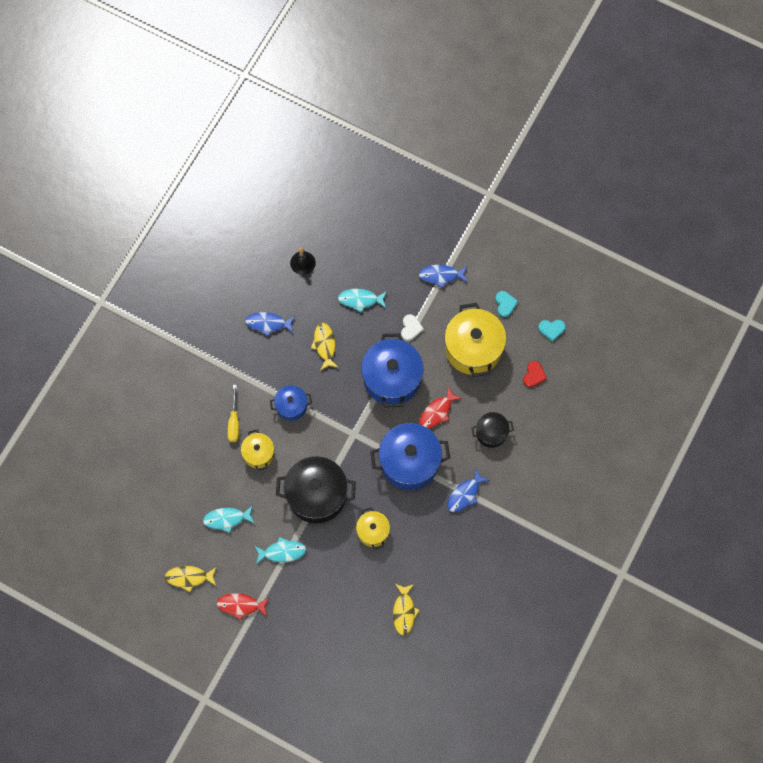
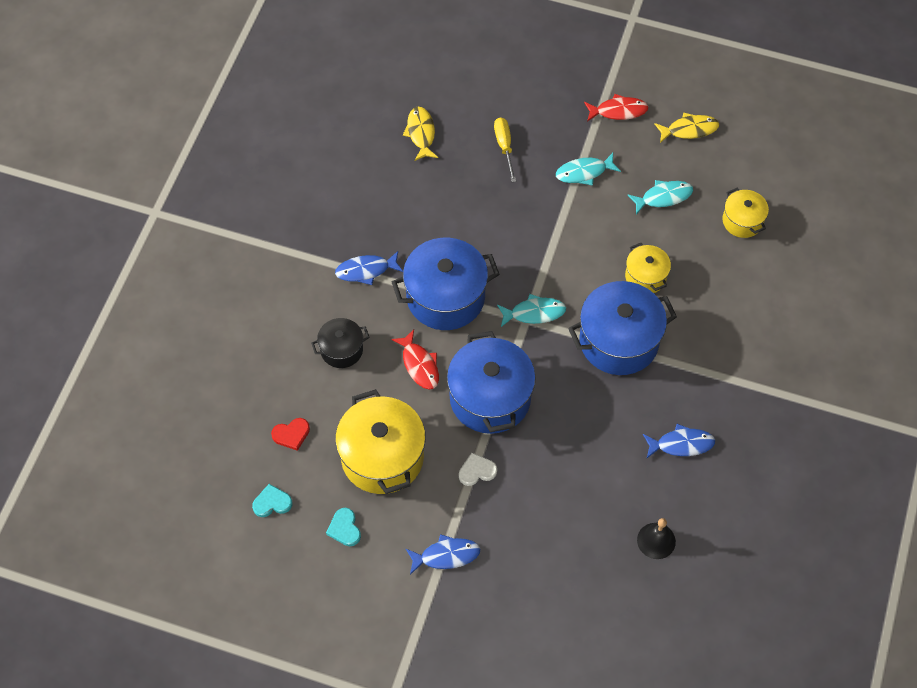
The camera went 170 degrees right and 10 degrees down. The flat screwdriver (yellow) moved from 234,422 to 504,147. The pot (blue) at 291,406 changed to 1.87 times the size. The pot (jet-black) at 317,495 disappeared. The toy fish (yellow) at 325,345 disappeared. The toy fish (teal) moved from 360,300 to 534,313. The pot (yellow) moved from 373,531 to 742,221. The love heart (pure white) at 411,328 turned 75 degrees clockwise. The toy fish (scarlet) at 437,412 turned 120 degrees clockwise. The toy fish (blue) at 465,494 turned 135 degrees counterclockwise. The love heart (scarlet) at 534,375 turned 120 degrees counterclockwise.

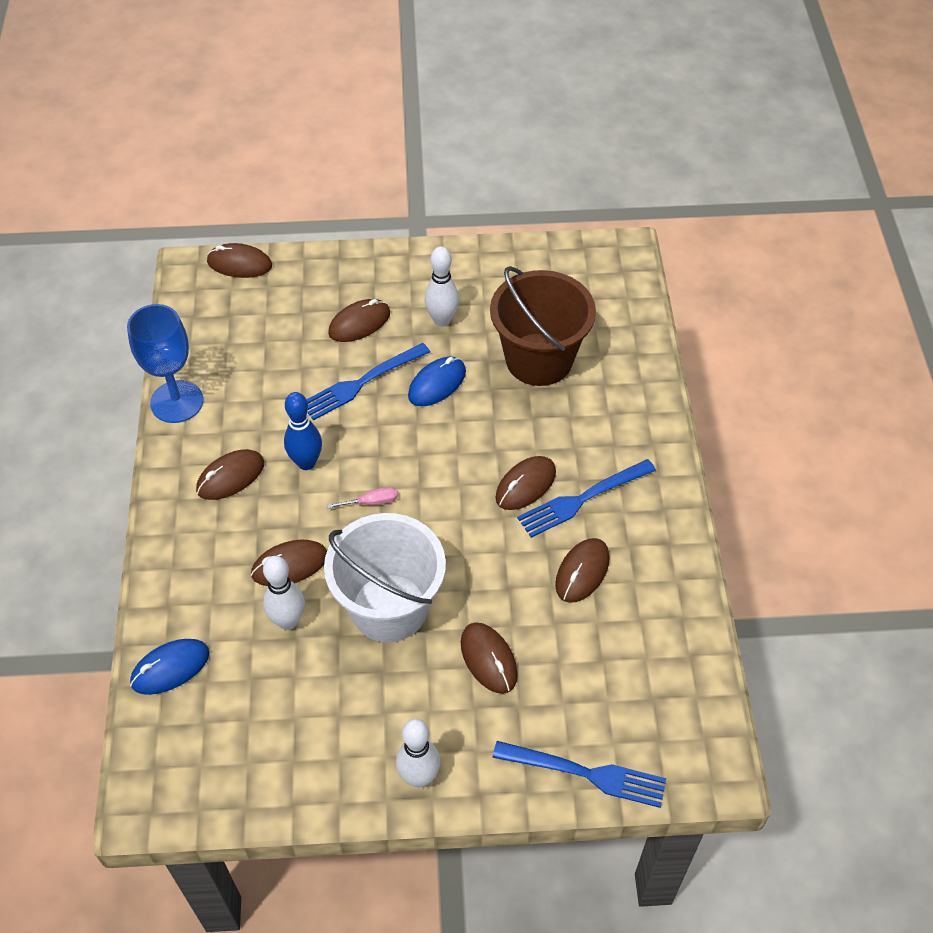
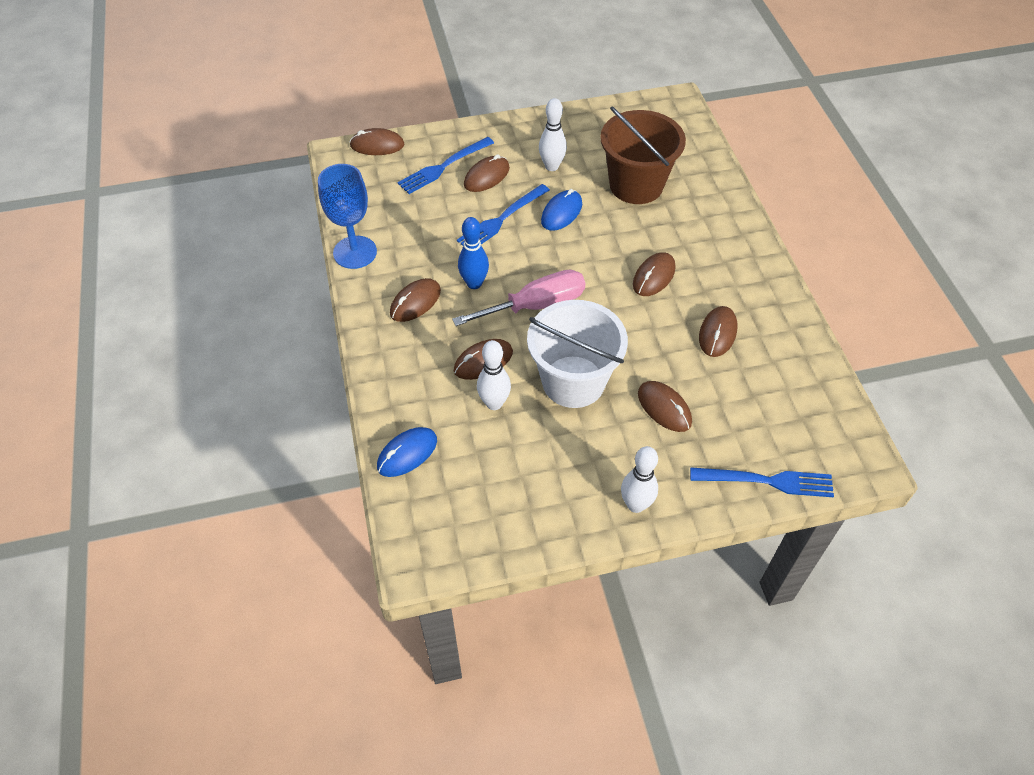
The camera went 10 degrees left and 0 degrees up. The flat screwdriver (pink) at 371,502 changed to 2.39 times the size. The fork (blue) moved from 582,499 to 443,167.

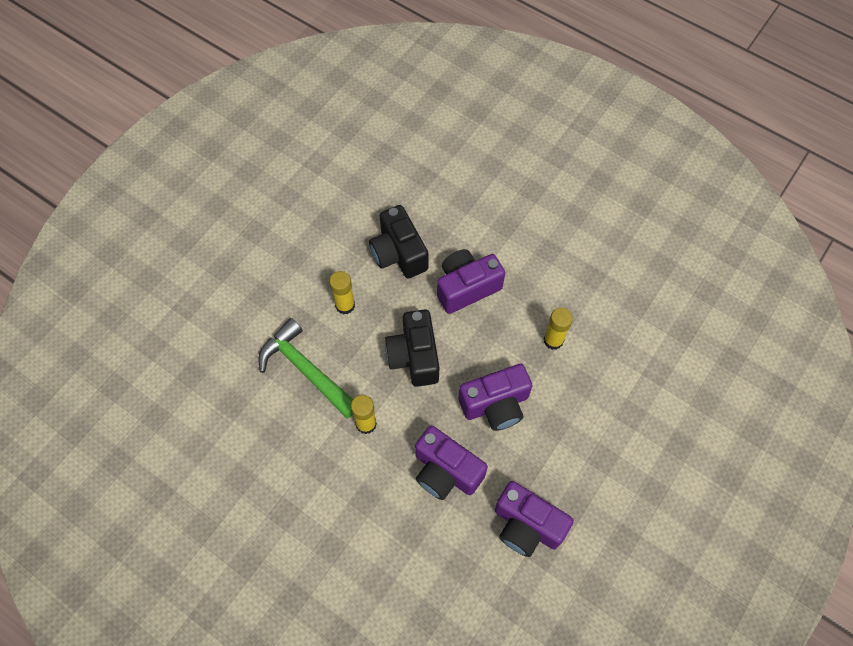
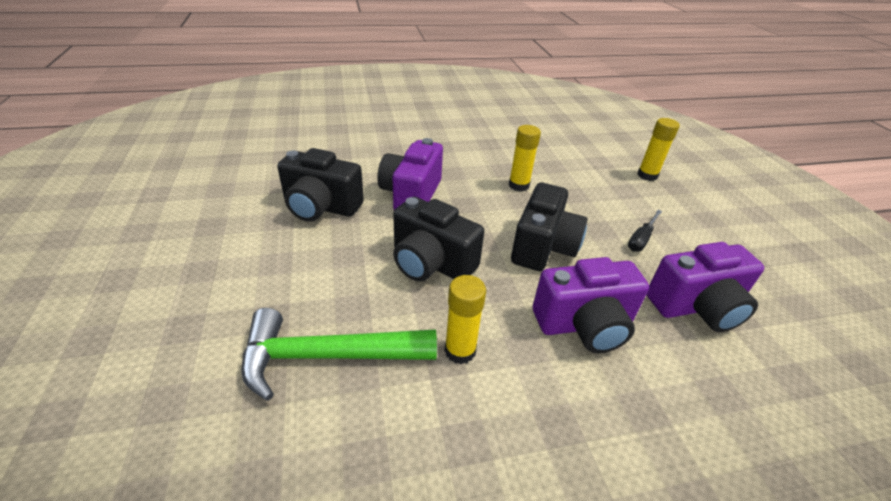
The camera went 50 degrees left and 25 degrees down. The glue (yellow) moved from 345,305 to 647,175. The compact camera (royal purple) at 495,404 became the compact camera (jet-black) at 543,247. The flat screwdriver (jet-black) at 641,239 appeared.

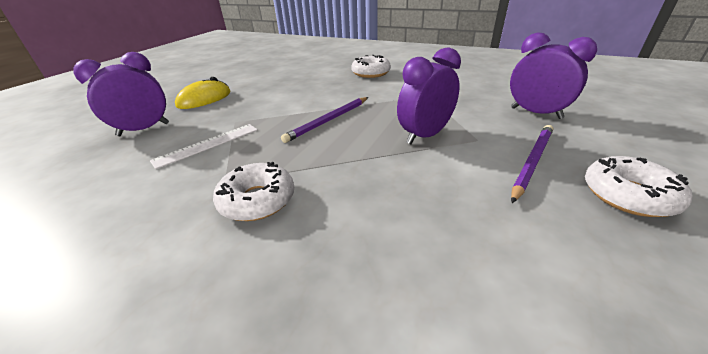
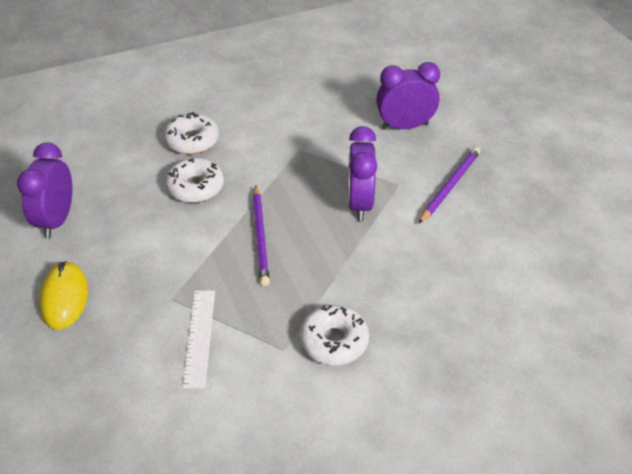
The camera went 50 degrees left and 10 degrees up. The clock (royal purple) moved from 144,129 to 56,220. The pencil (royal purple) at 532,162 turned 45 degrees clockwise. The doughnut (pure white) moved from 628,195 to 195,187.

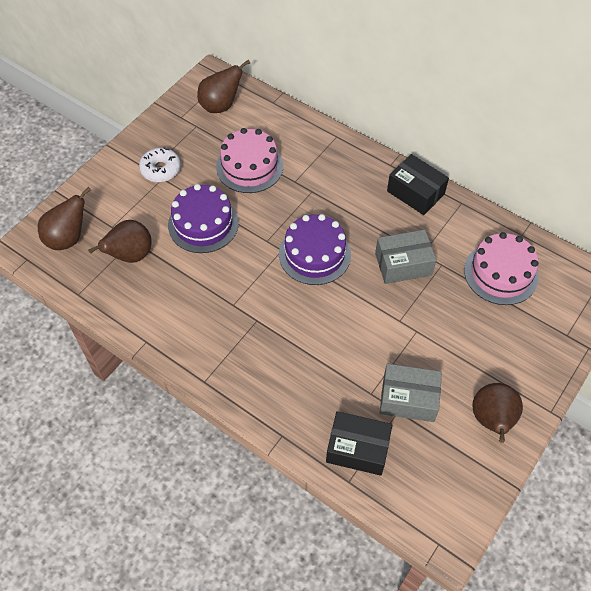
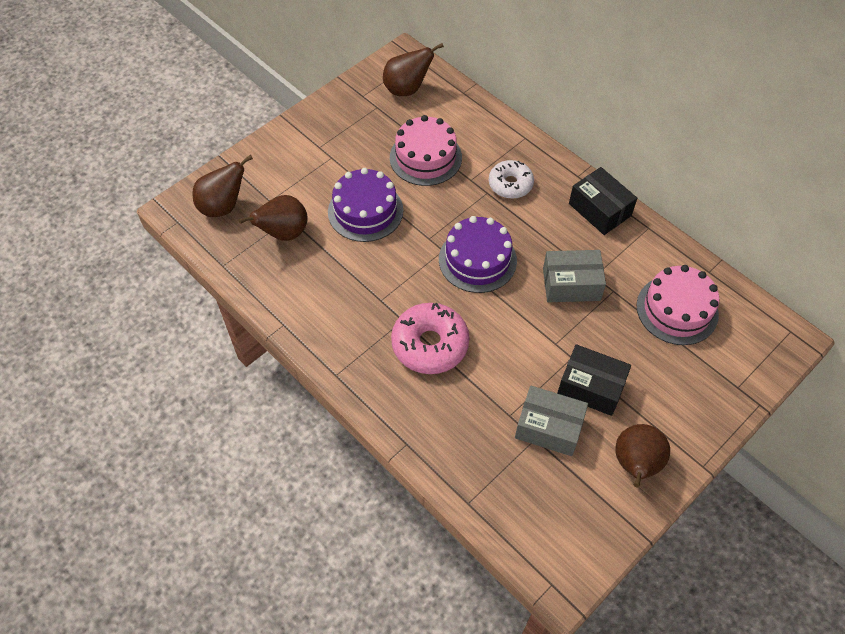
The camera went 10 degrees right and 0 degrees up. The doughnut (pure white) moved from 161,169 to 510,184. The parcel (jet-black) moved from 357,449 to 591,387. The doughnut (pink) at 430,344 appeared.

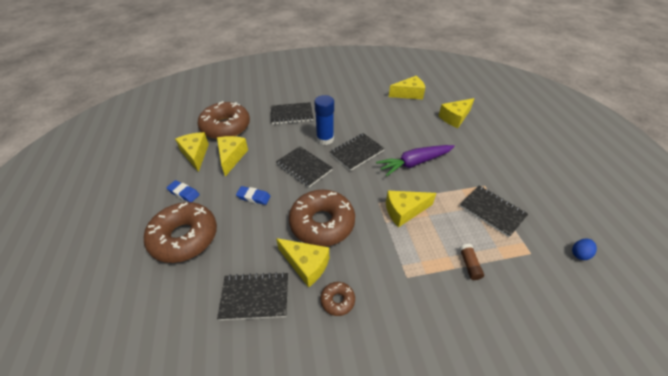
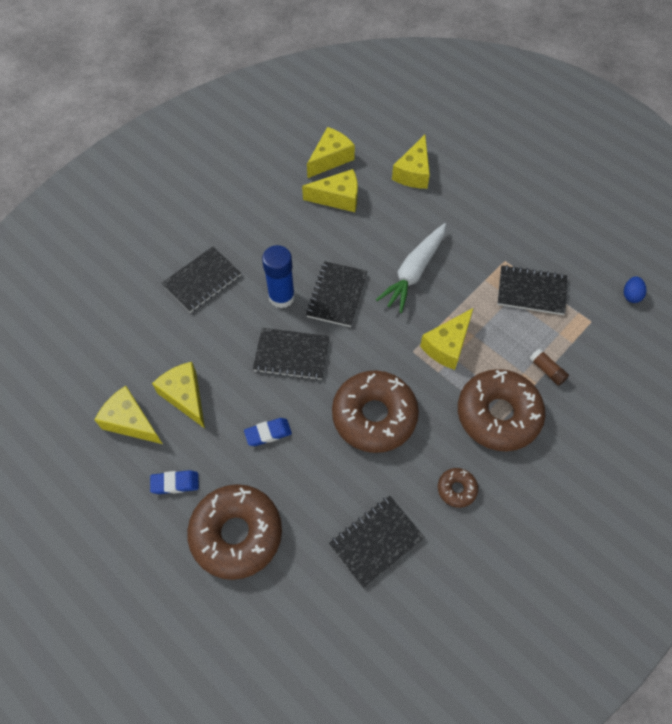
The camera went 35 degrees left and 15 degrees up. The doughnut (dark brown) moved from 225,127 to 498,415. The cheese (yellow) moved from 306,265 to 338,198. The toy carrot (royal purple) at 414,163 became the toy carrot (pure white) at 413,272.

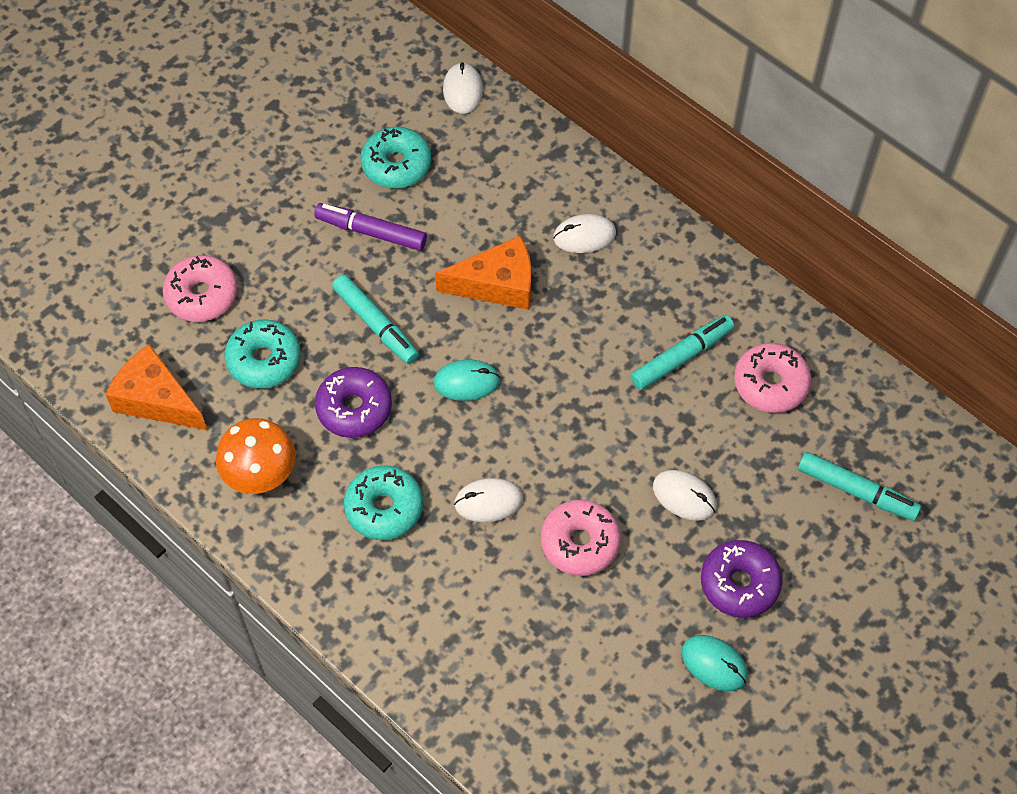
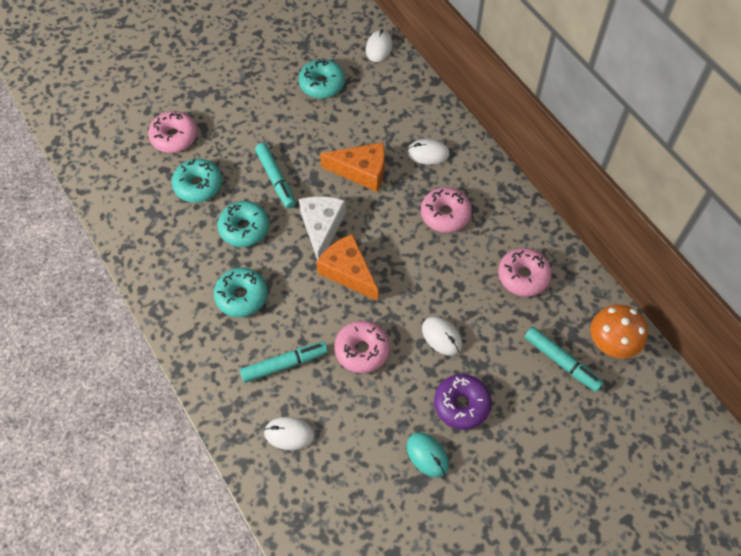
The camera went 15 degrees right and 0 degrees up. The cheese (bright orange) moved from 156,399 to 348,272. The fungus (bright orange) moved from 260,474 to 611,343. The marker pen (royal purple) at 371,232 disappeared. The doughnut (royal purple) at 354,408 became the doughnut (teal) at 244,228. The PC mouse (teal) at 466,382 was replaced by the cheese (pure white) at 321,228. The PC mouse (pure white) moved from 488,501 to 289,434. The marker pen (teal) moved from 681,357 to 284,364. The doughnut (pink) at 445,214 appeared.

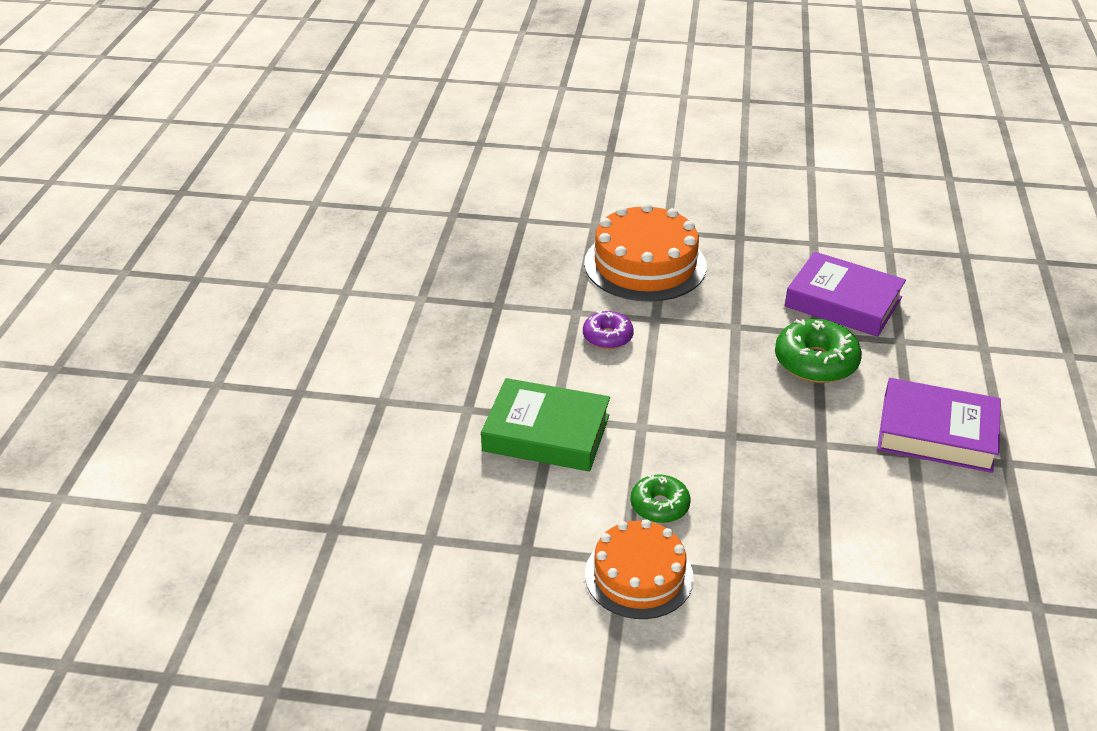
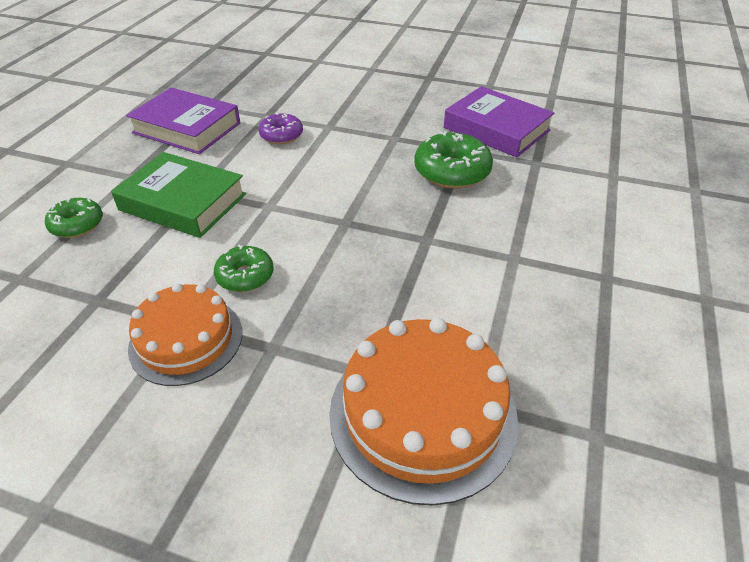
The camera went 10 degrees right and 5 degrees up. The gateau (bright orange) moved from 645,264 to 422,413. The book (royal purple) moved from 936,433 to 187,128. The doughnut (emerald) at 77,225 appeared.

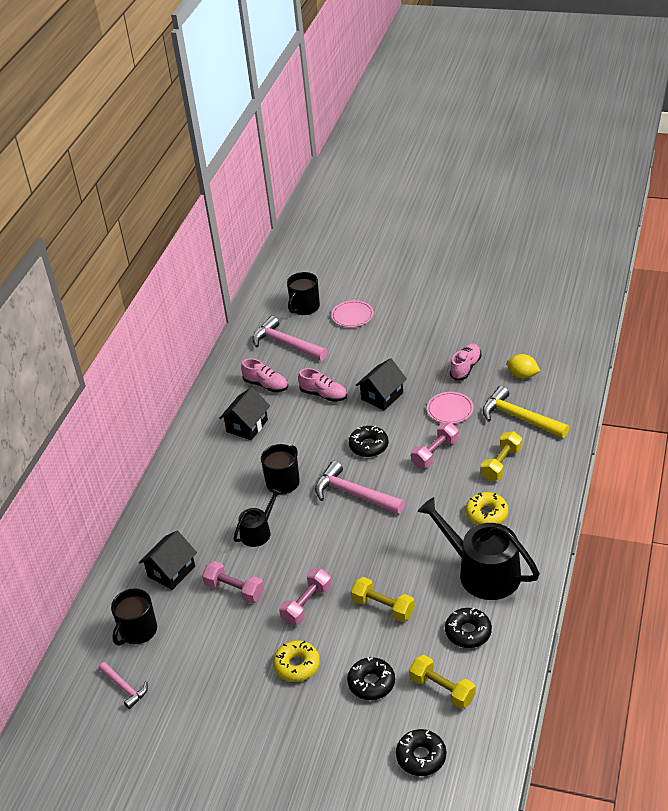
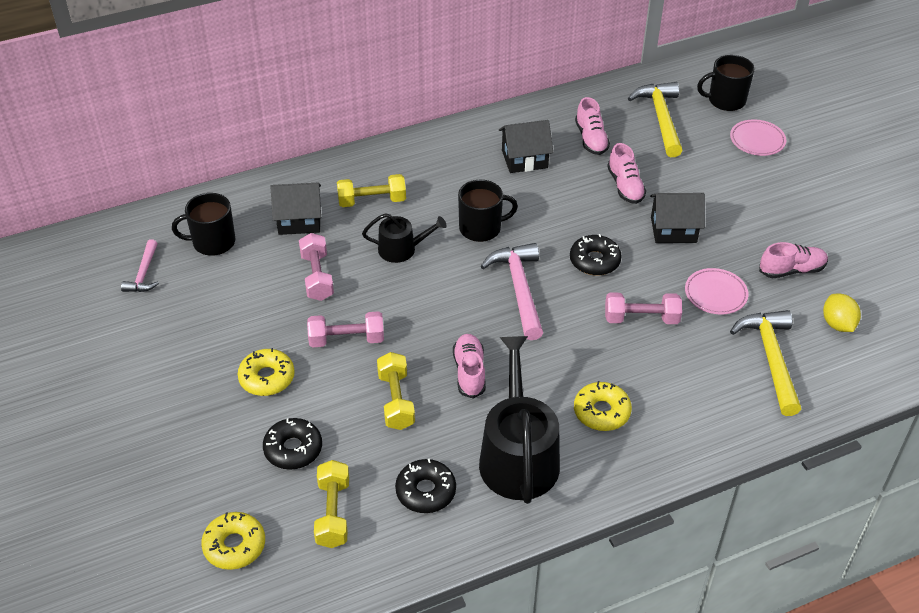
The camera went 45 degrees right and 5 degrees up. The hammer (pink) at 286,344 became the hammer (yellow) at 660,118. The doughnut (jet-black) at 421,757 became the doughnut (yellow) at 234,546. The dumbbell (yellow) moved from 501,464 to 372,201. The sneaker (pink) at 469,372 appeared.

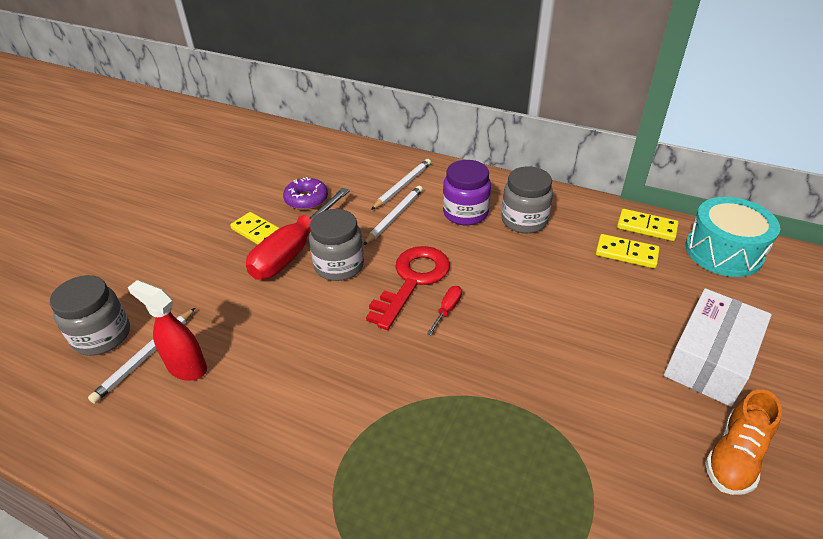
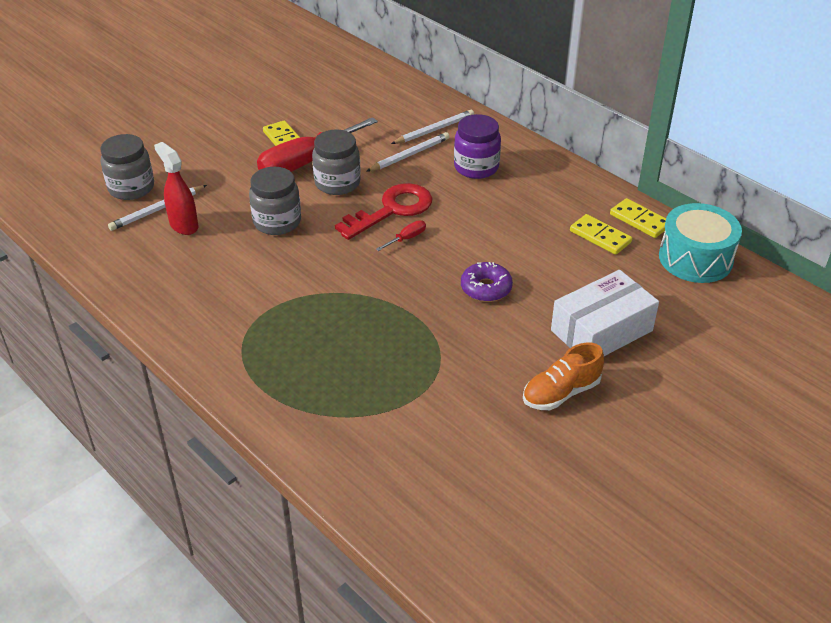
The camera went 20 degrees right and 0 degrees up. The doughnut (royal purple) moved from 306,199 to 486,288. The jam jar (gray) moved from 524,220 to 277,222.

